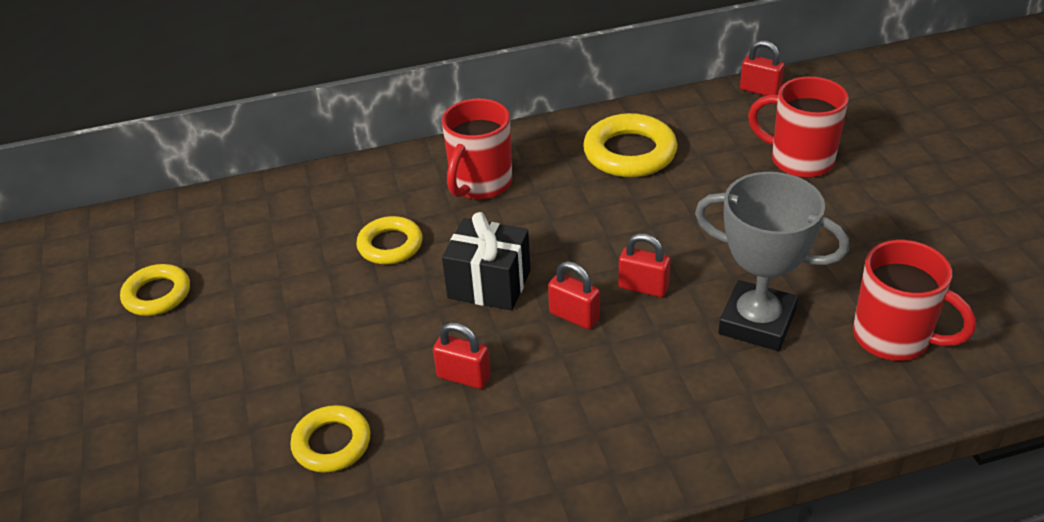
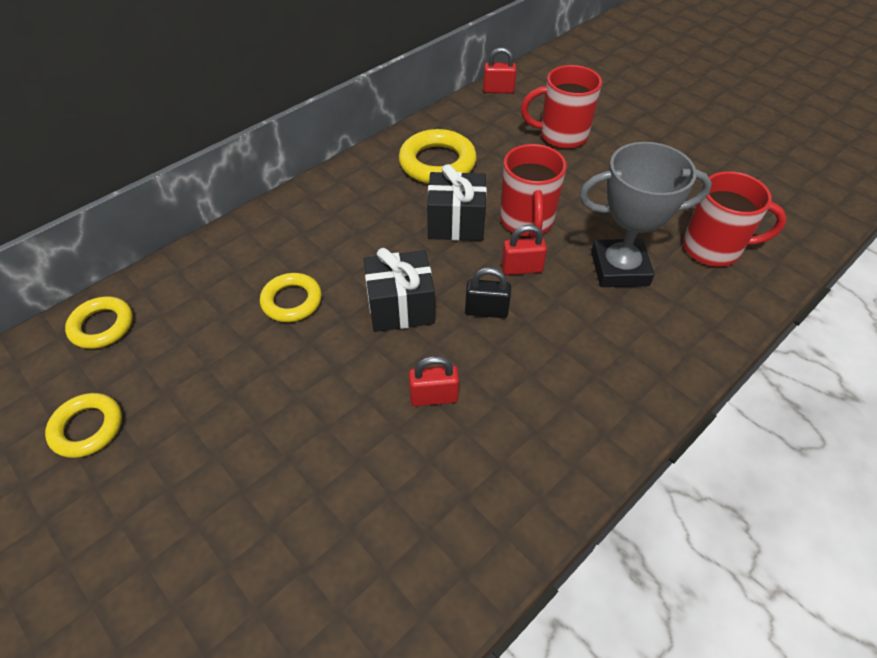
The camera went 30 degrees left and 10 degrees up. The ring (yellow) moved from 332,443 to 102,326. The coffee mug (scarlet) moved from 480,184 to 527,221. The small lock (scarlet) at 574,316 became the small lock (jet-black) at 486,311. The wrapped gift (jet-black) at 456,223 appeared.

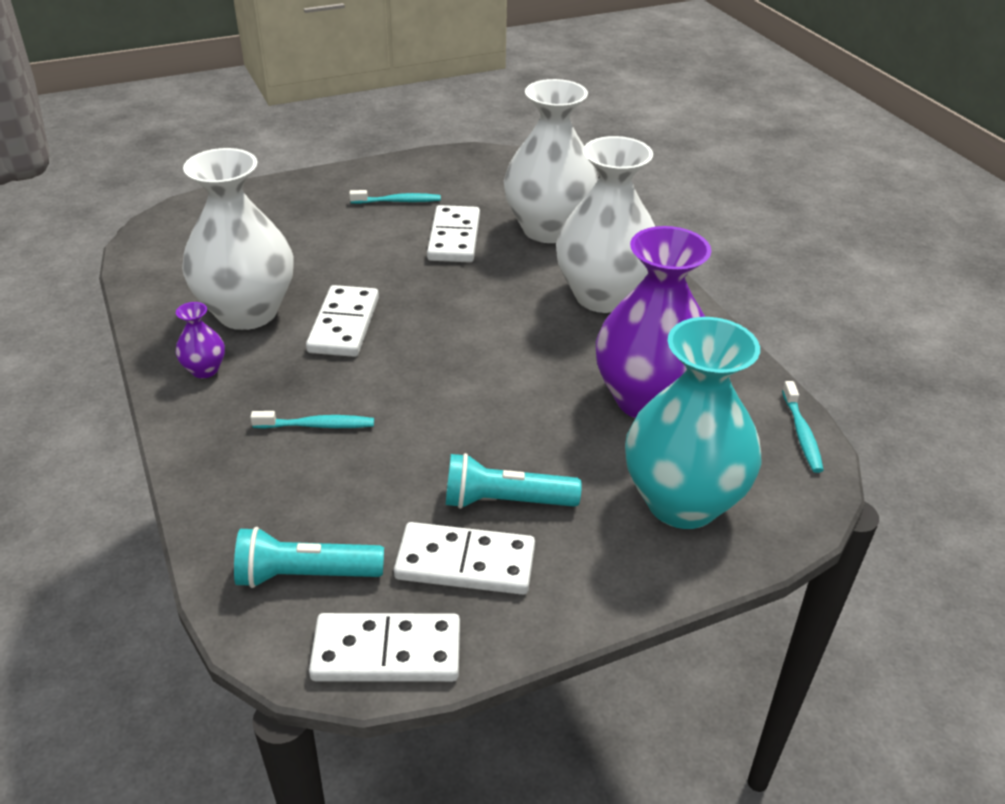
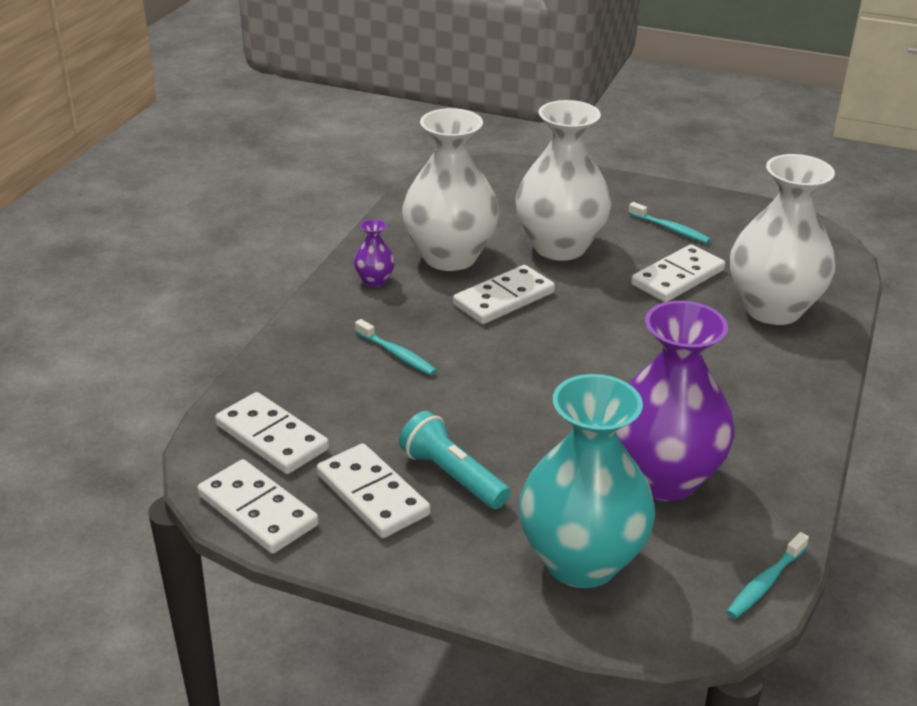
The camera went 45 degrees right and 5 degrees down. The pocket torch (teal) at 305,575 was replaced by the domino (pure white) at 272,437. The vase (pure white) moved from 603,296 to 559,247.

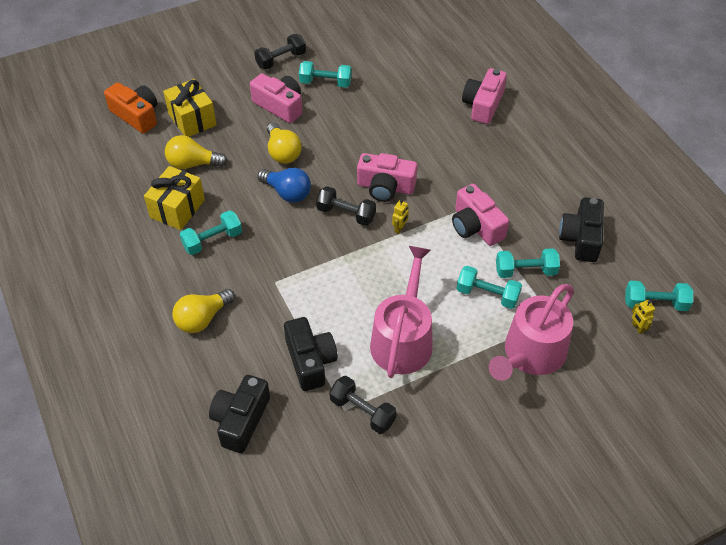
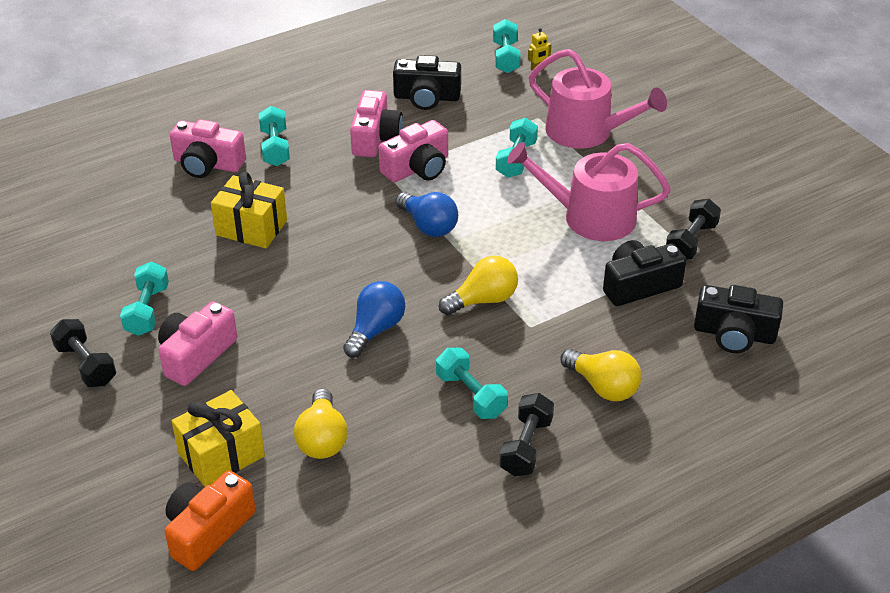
The camera went 95 degrees left and 10 degrees down. The wrapped gift (yellow) moved from 177,209 to 251,228. The lightbulb (yellow) moved from 283,152 to 483,300. The dumbbell (jet-black) moved from 346,214 to 526,446. The compact camera (pink) moved from 385,187 to 375,138. The toy robot (yellow) at 400,229 was replaced by the lightbulb (blue) at 428,226. The dumbbell (teal) moved from 525,271 to 275,148.

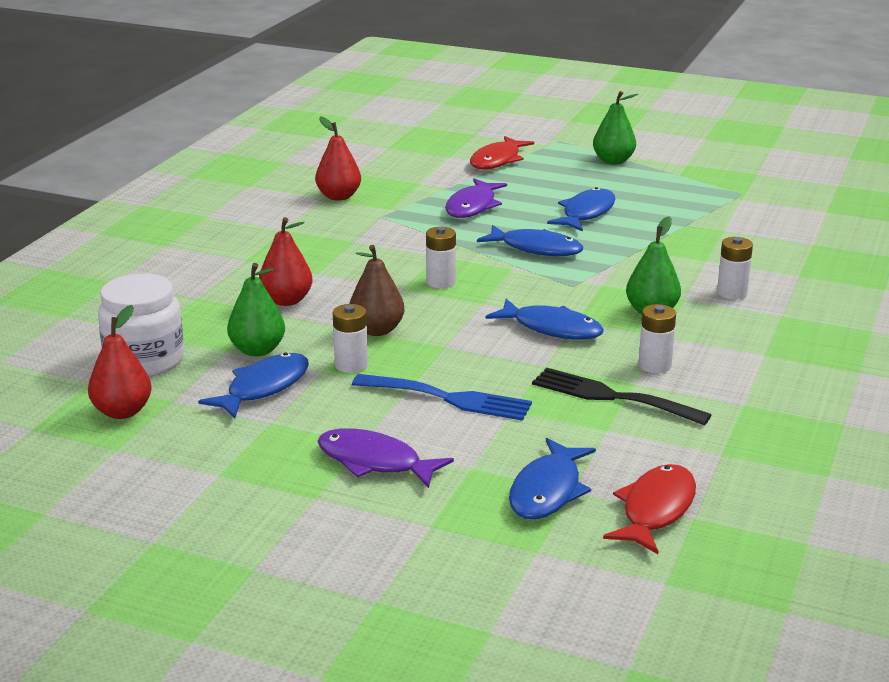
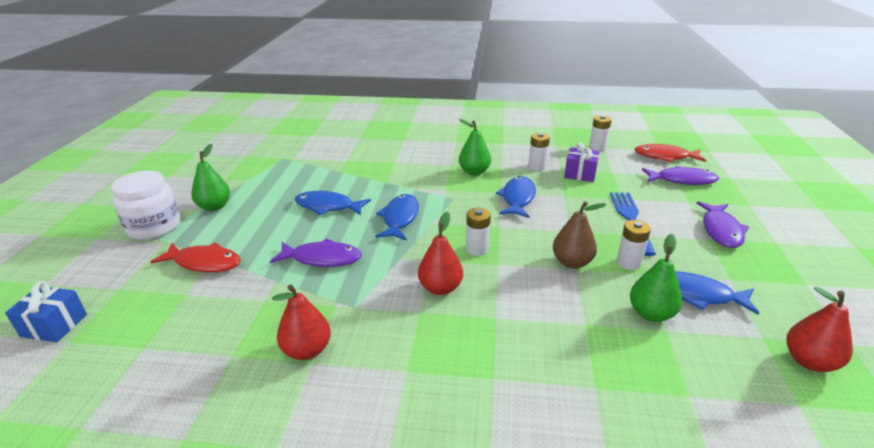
The camera went 105 degrees left and 5 degrees up. The jam jar (pure white) moved from 144,361 to 154,227. The toy pear (scarlet) moved from 286,300 to 440,288. The toy fish (blue) at 547,491 became the toy fish (royal purple) at 682,180. The fork (jet-black) at 611,396 was replaced by the wrapped gift (royal purple) at 580,174. The power cell (pure white) moved from 732,293 to 597,147. The wrapped gift (blue) at 54,325 appeared.

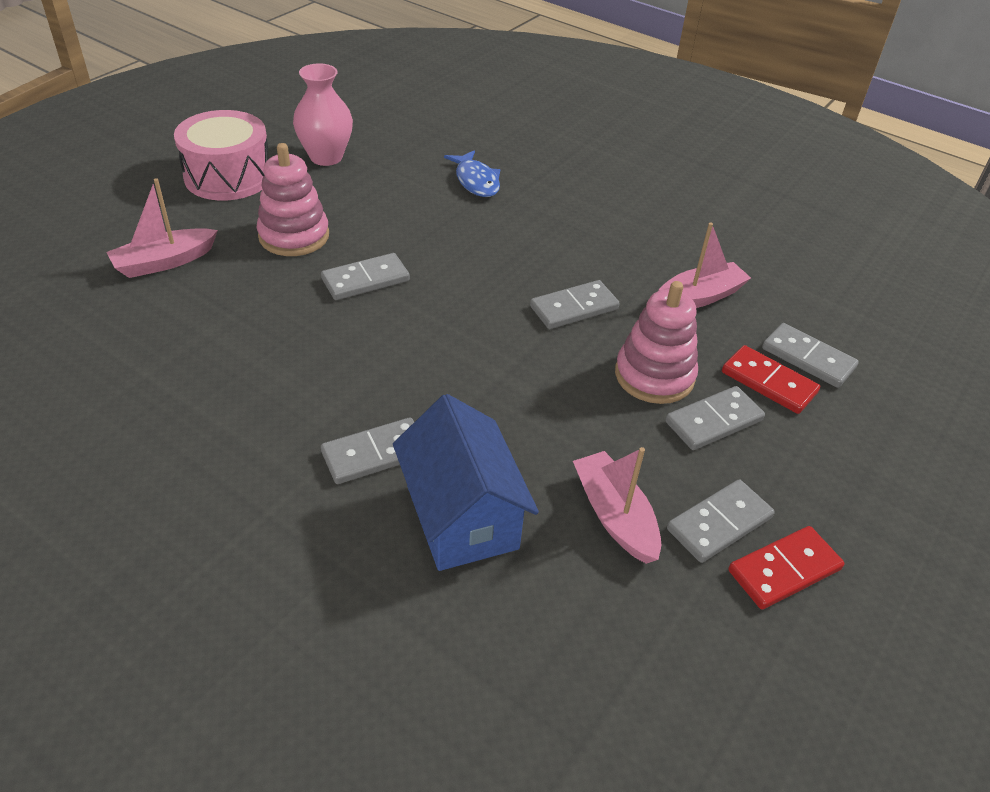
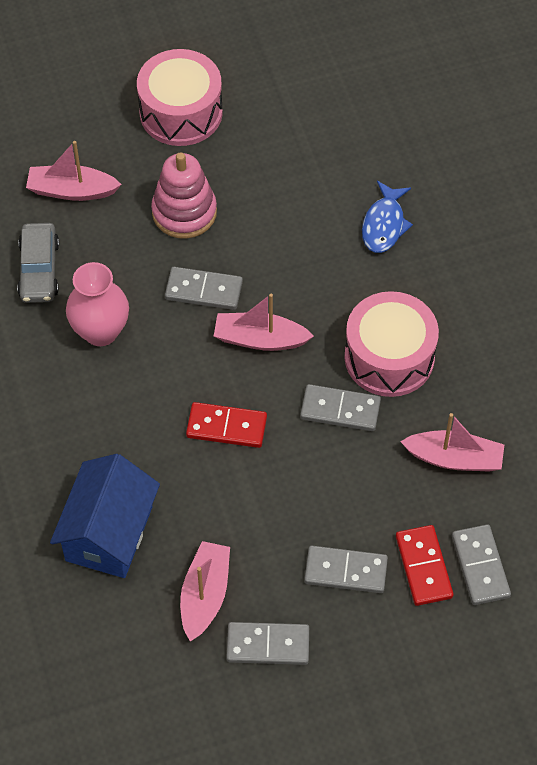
The camera went 40 degrees right and 15 degrees up. The vase (pink) moved from 326,157 to 101,331. The domino (gray) at 375,454 disappeared. The stacking toy (pink) at 654,376 disappeared. The domino (scarlet) moved from 784,570 to 226,427. The toy car (gray) at 39,269 appeared. The boat (pink) at 260,339 appeared. The toy drum (pink) at 389,357 appeared.

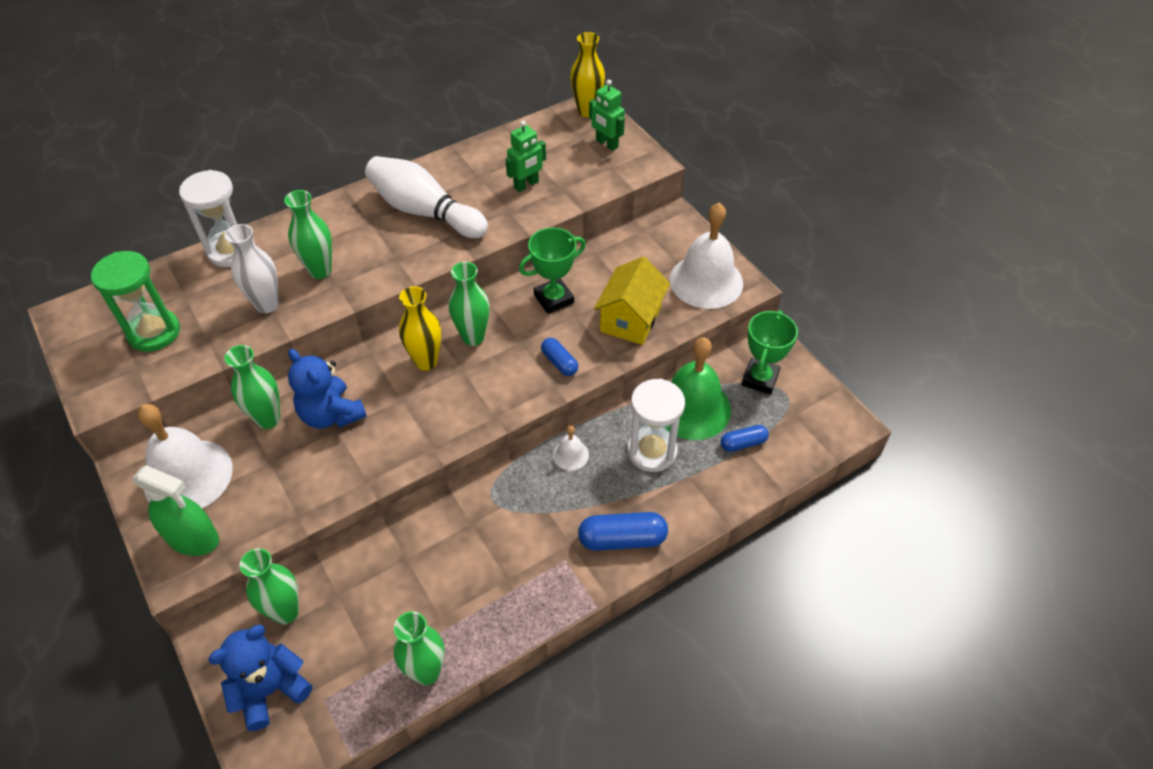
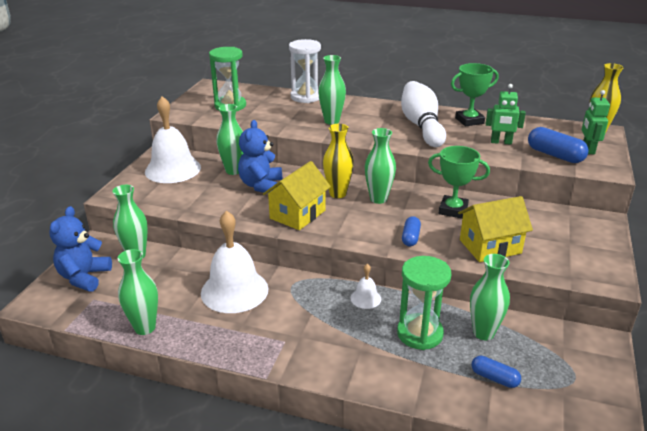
The camera went 50 degrees right and 20 degrees down. The sprayer (emerald) at 193,538 disappeared. The teddy (blue) at 270,689 turned 90 degrees counterclockwise. The vase (pure white) at 267,305 disappeared. The pill shape (blue) moved from 622,539 to 555,155. The sandglass (pure white) at 652,451 became the sandglass (emerald) at 420,333. The school bell (emerald) at 692,407 was replaced by the vase (emerald) at 483,333. The school bell (pure white) moved from 706,281 to 234,290. The award cup (emerald) moved from 760,379 to 469,121. The toy house (yellow) at 297,214 appeared.

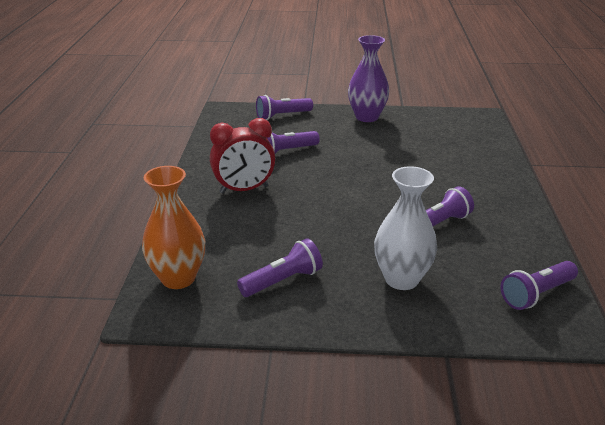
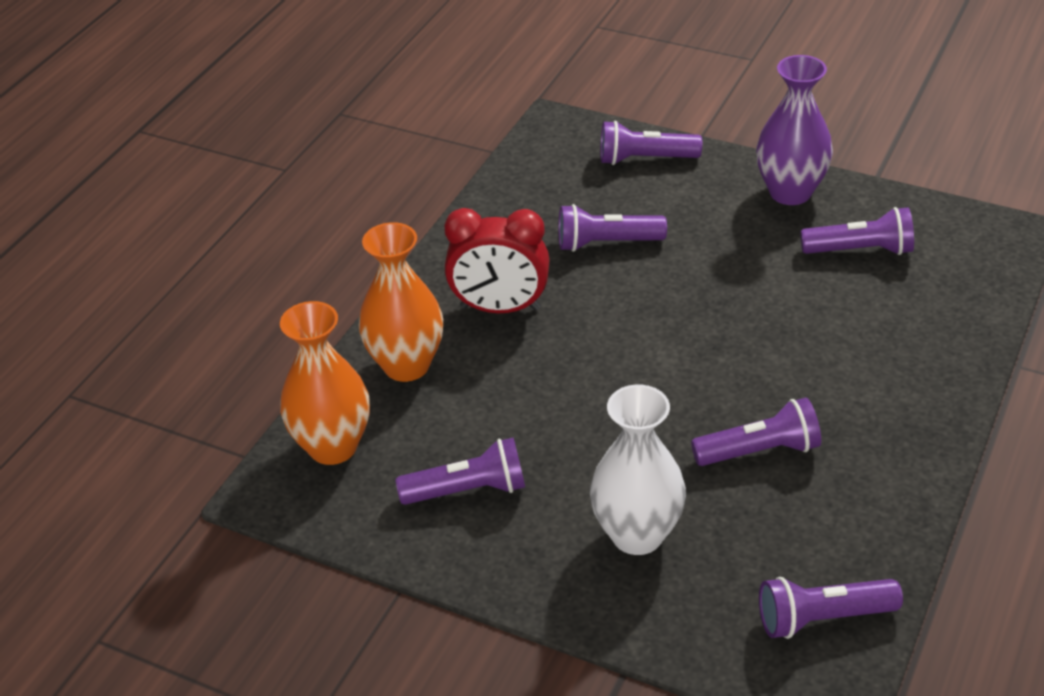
The camera went 25 degrees right and 10 degrees up. The vase (bright orange) at 406,365 appeared. The pocket torch (royal purple) at 860,250 appeared.

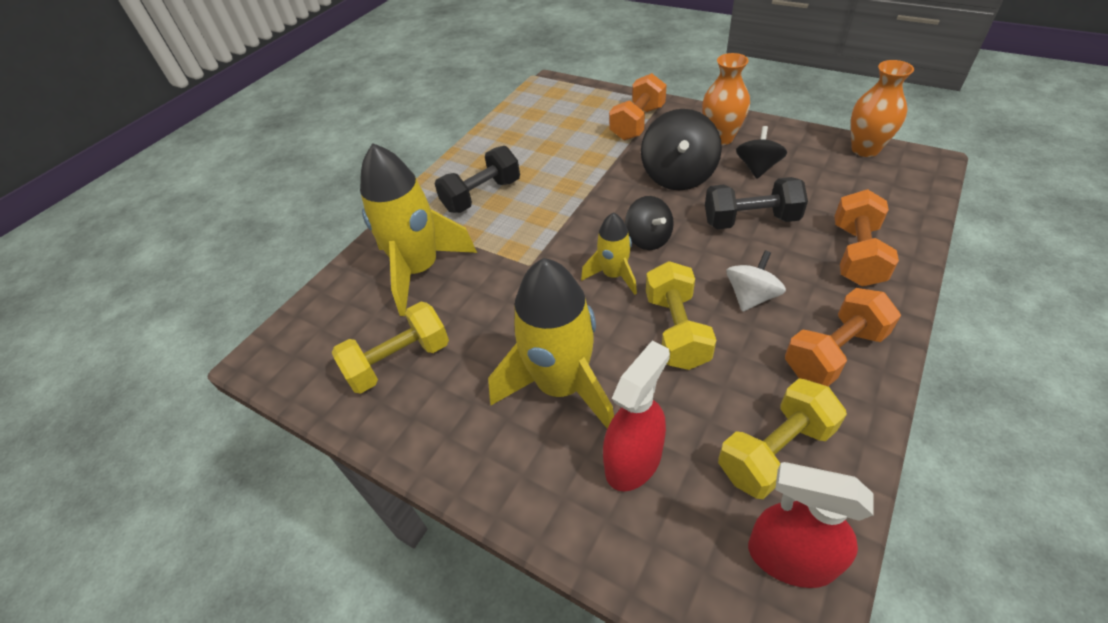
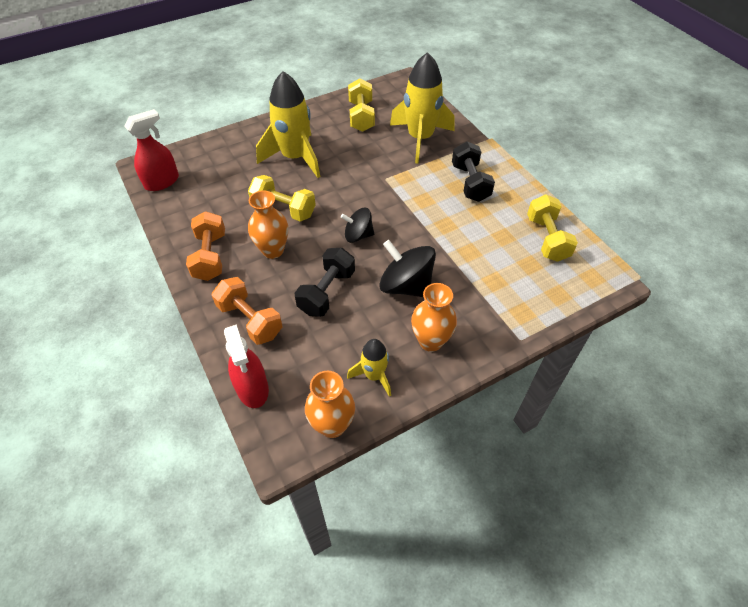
The camera went 115 degrees right and 5 degrees up. The spaceship (yellow) moved from 614,275 to 374,375. The sprayer (scarlet) moved from 633,460 to 252,388. The dumbbell (bright orange) at 637,123 disappeared. The dumbbell (yellow) moved from 775,451 to 547,239. The whirligig (pure white) at 751,296 was replaced by the vase (bright orange) at 273,250. The whirligig (jet-black) at 757,168 disappeared.

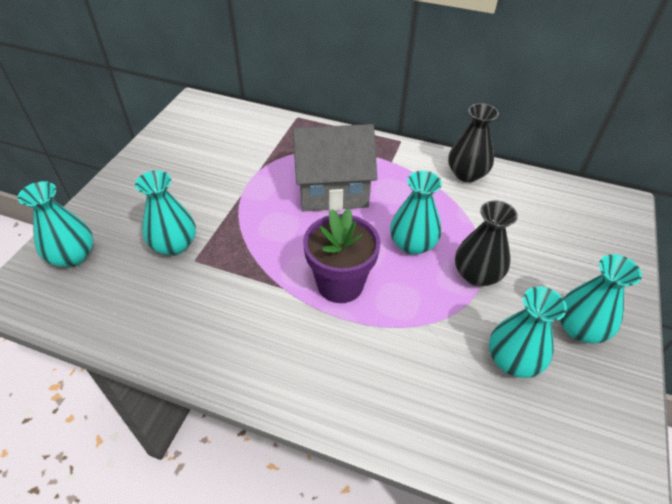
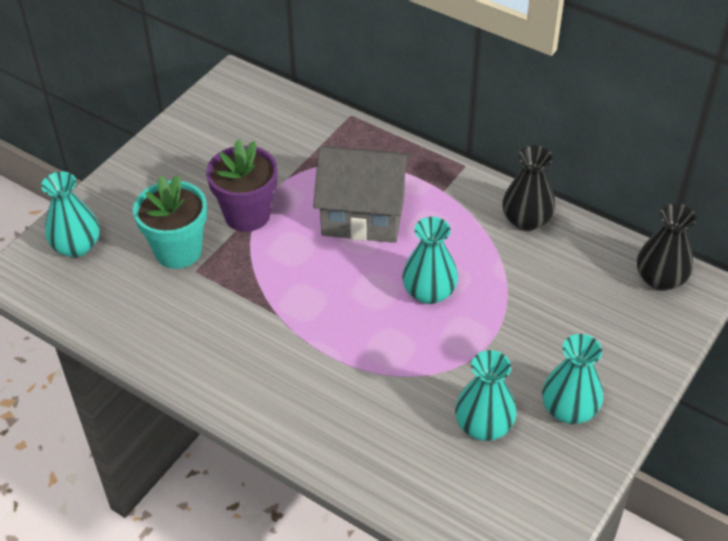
The camera went 15 degrees right and 0 degrees up. The vase (teal) at 174,245 was replaced by the flower pot (teal) at 178,251. The flower pot (royal purple) moved from 340,284 to 247,215. The vase (jet-black) moved from 477,274 to 660,279.

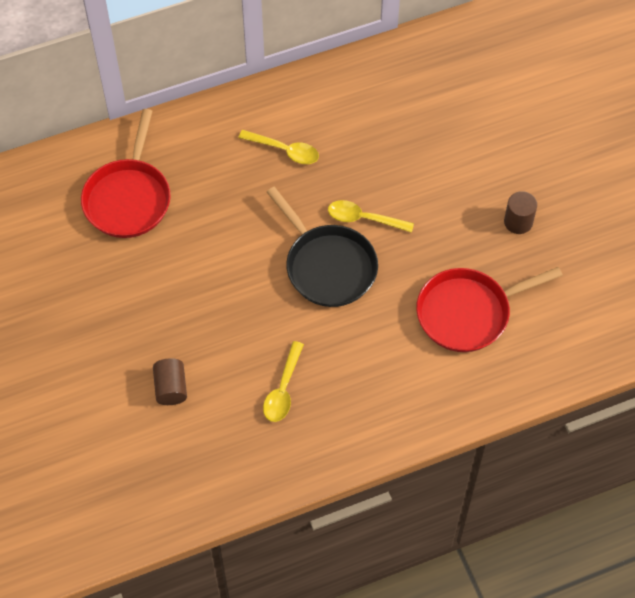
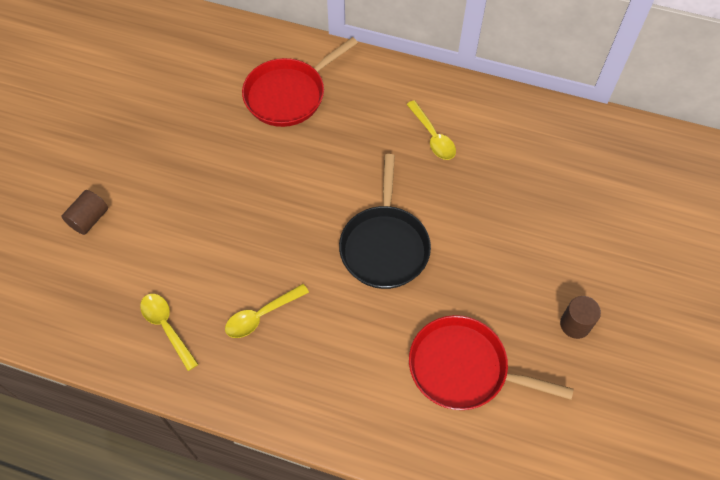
The camera went 40 degrees right and 0 degrees up. The cylinder shape (dark brown) moved from 171,388 to 89,219. The tablespoon (yellow) moved from 363,219 to 166,327.

